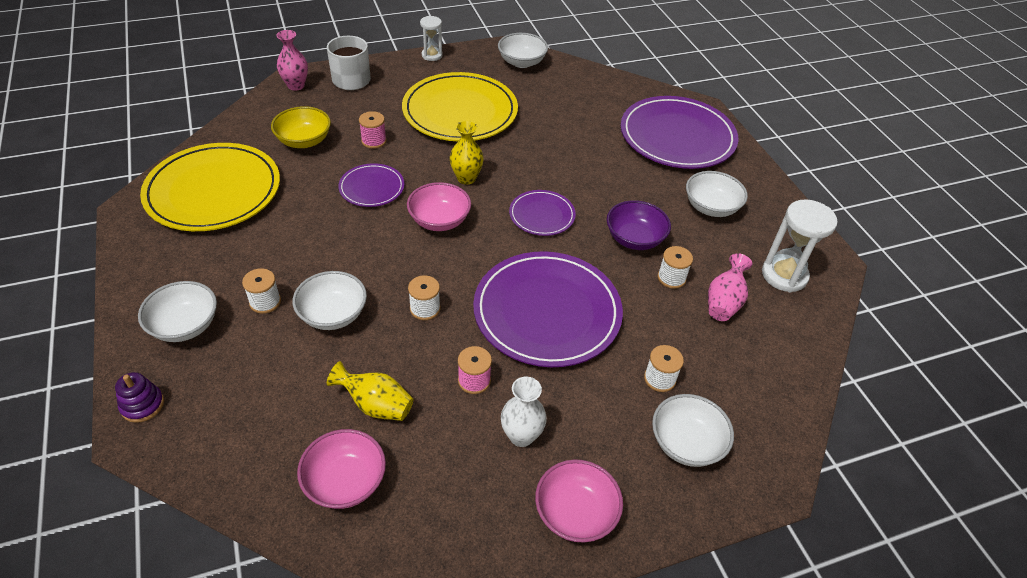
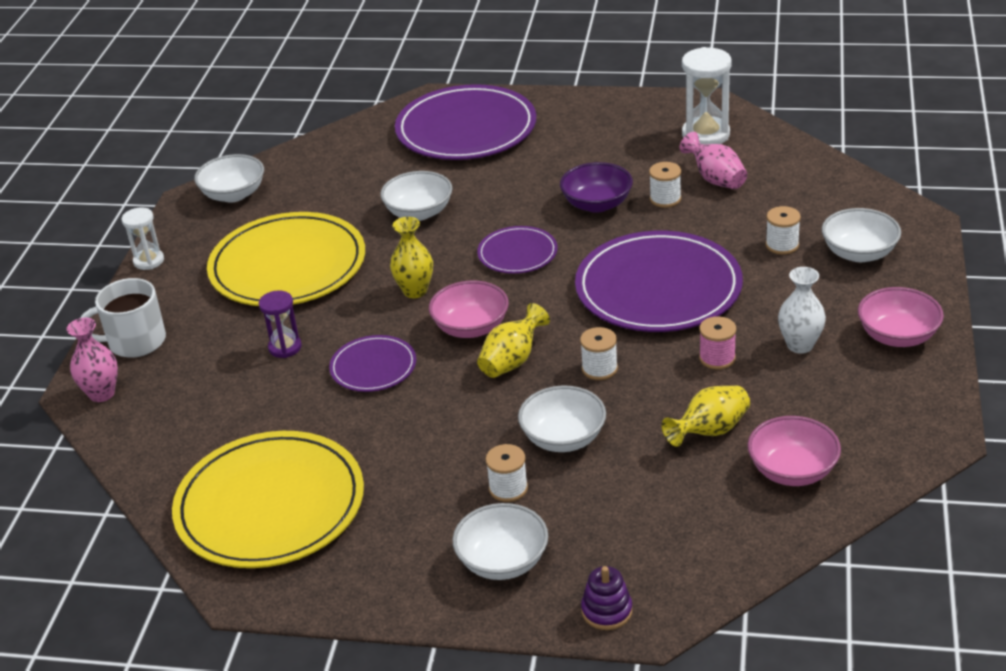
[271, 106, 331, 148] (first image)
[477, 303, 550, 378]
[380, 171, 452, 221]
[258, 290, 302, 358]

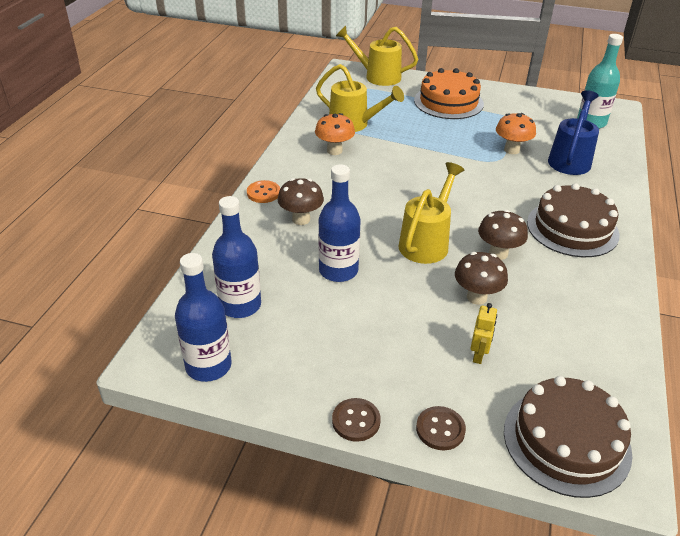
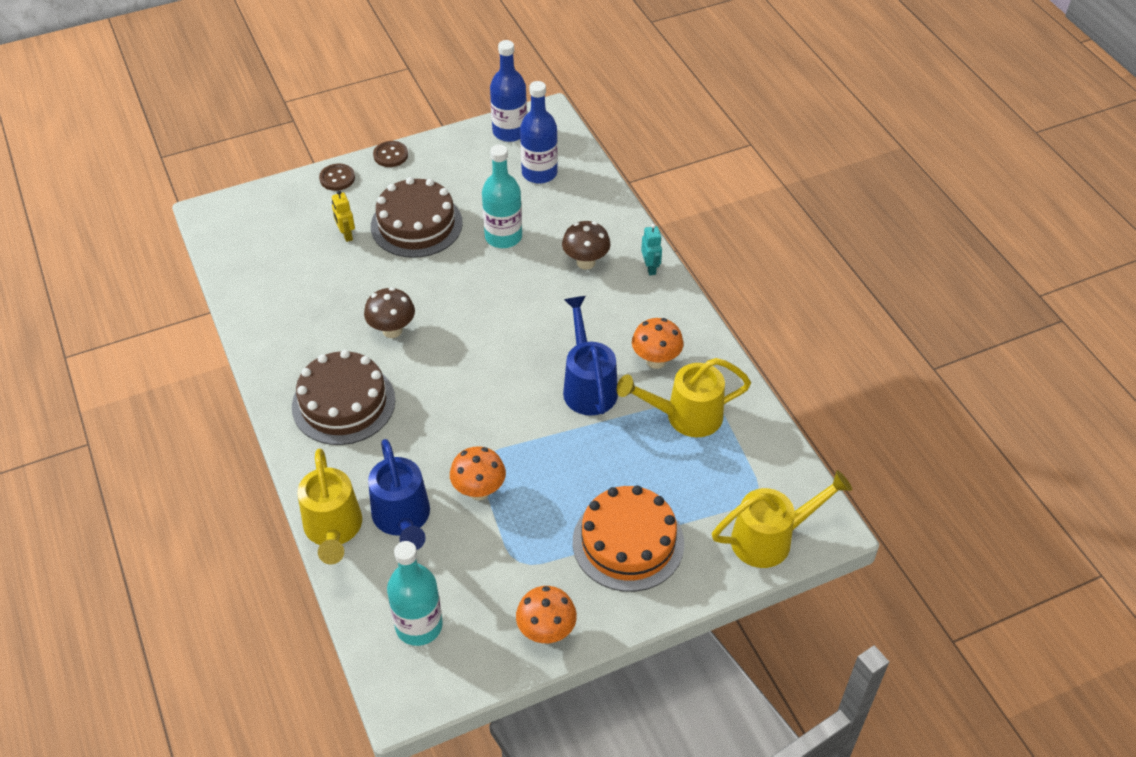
[455, 252, 508, 305] (first image)
[516, 586, 577, 643]
[563, 296, 618, 416]
[298, 449, 362, 564]
[371, 177, 463, 258]
[641, 224, 662, 276]
[482, 145, 522, 248]

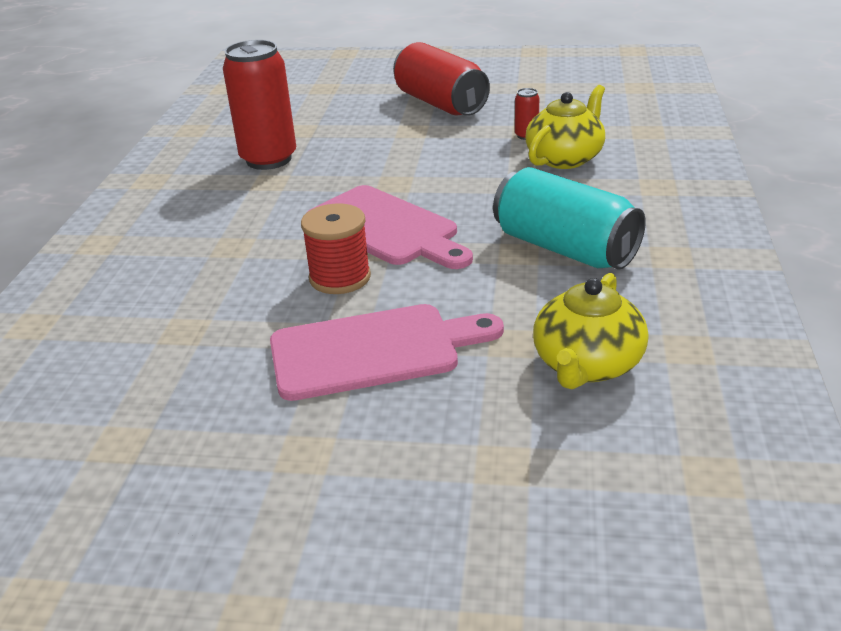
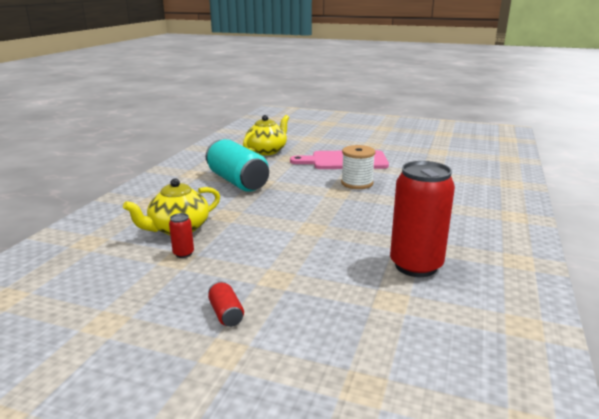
[307, 185, 473, 269] (first image)
[341, 145, 375, 189]
[208, 281, 244, 327]

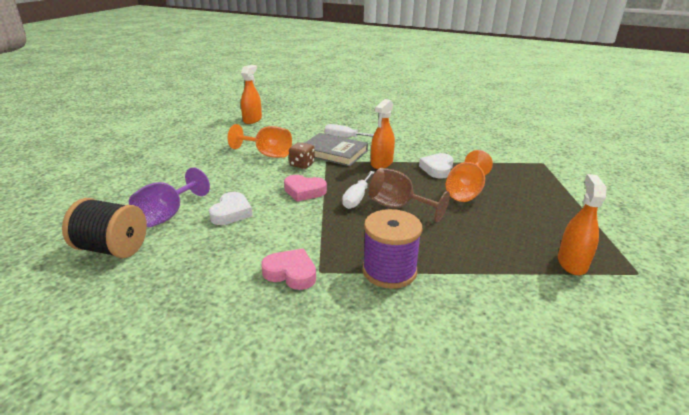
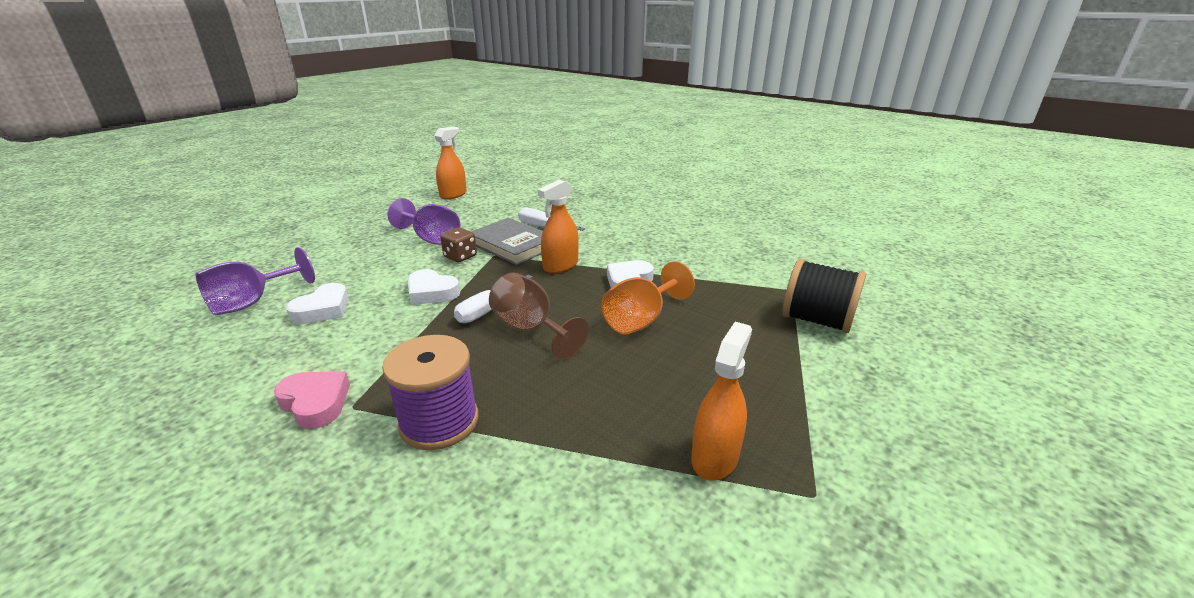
[782, 258, 866, 333]
[387, 198, 460, 245]
[408, 269, 460, 305]

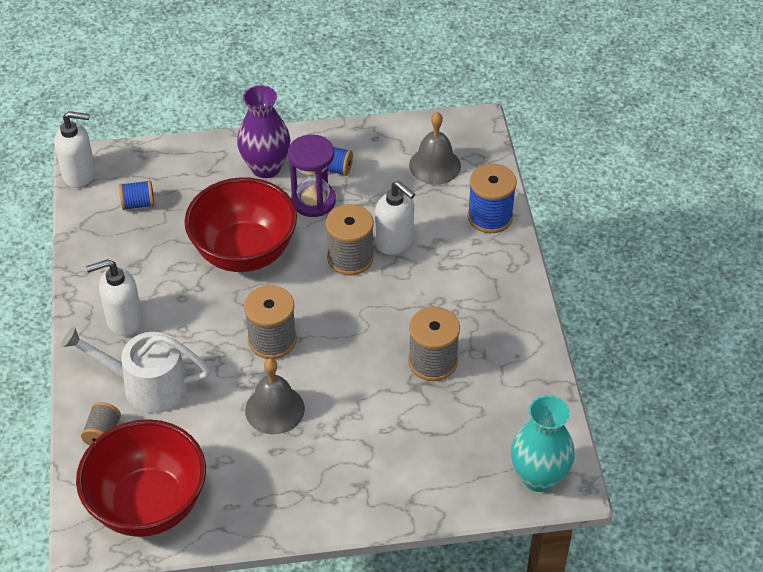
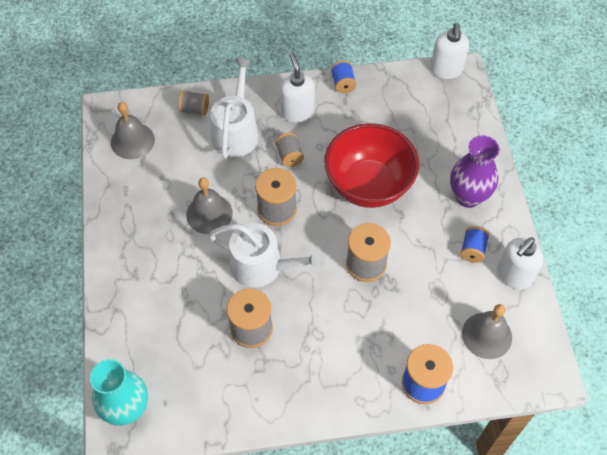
[288, 135, 336, 217] (first image)
[209, 223, 325, 288]
[275, 133, 304, 167]
[331, 60, 356, 93]
[498, 237, 544, 289]
[111, 102, 155, 159]

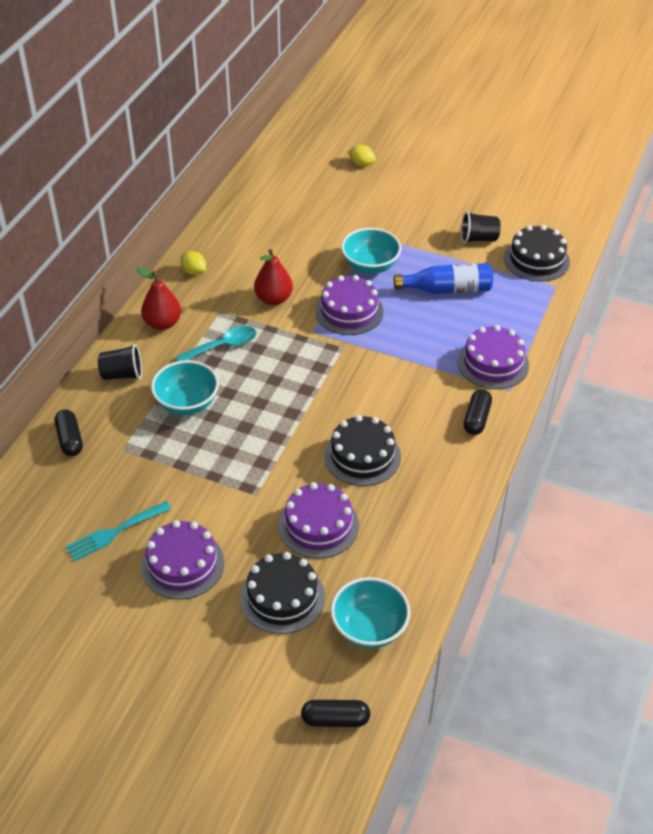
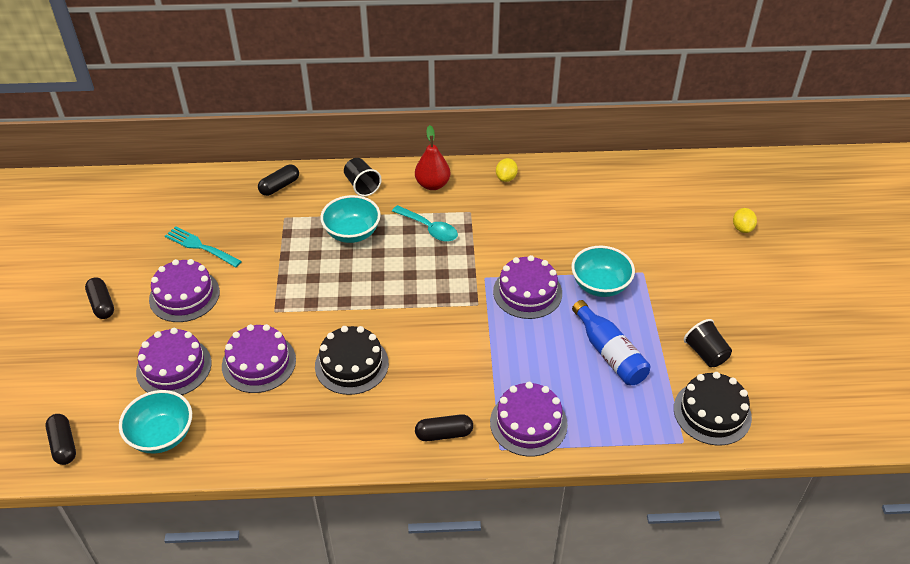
[254, 249, 293, 305] (first image)
[85, 277, 114, 319]
[136, 328, 212, 395]

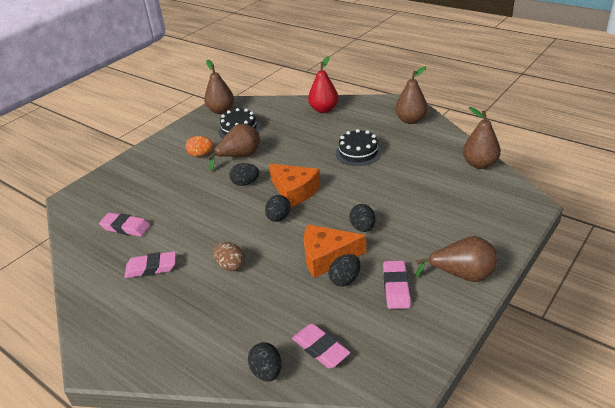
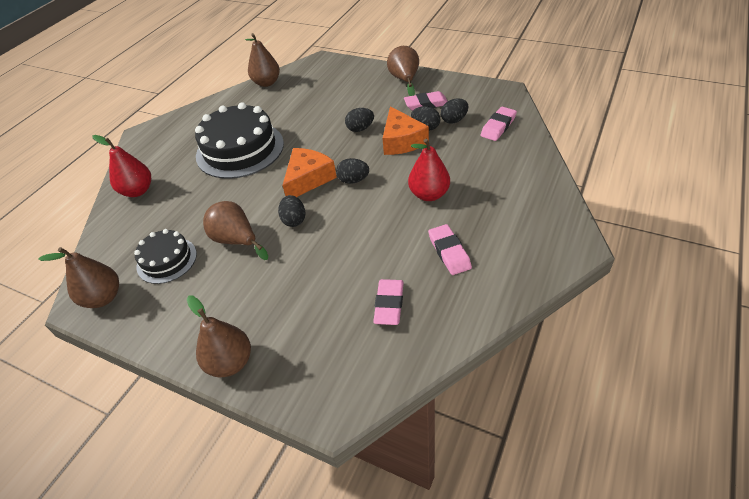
[186, 136, 213, 157] (first image)
[441, 98, 469, 124]
[187, 295, 251, 377]
[408, 138, 450, 201]
[195, 102, 284, 179]

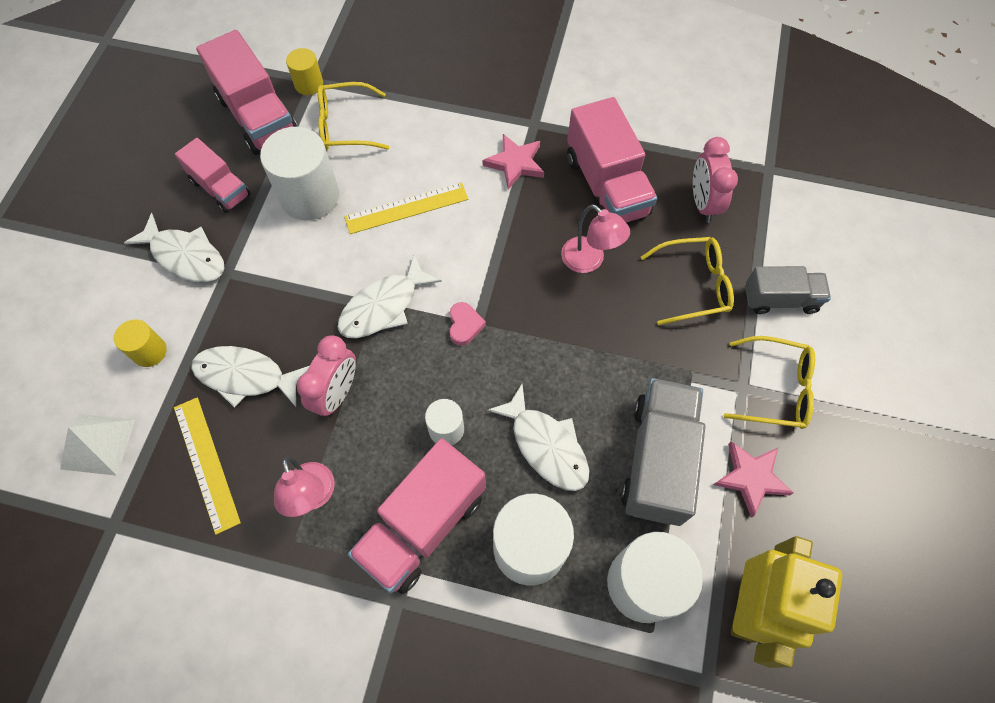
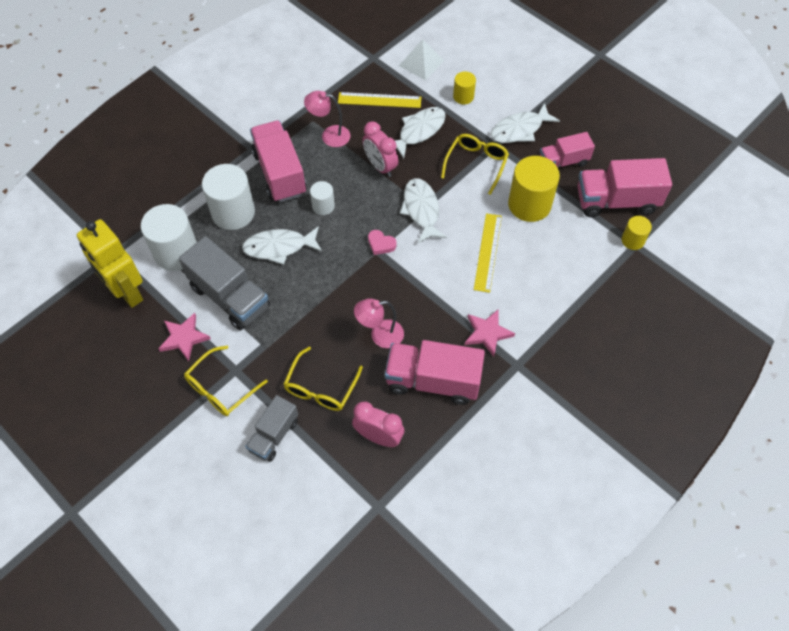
[441, 134, 509, 195]
[508, 156, 560, 222]

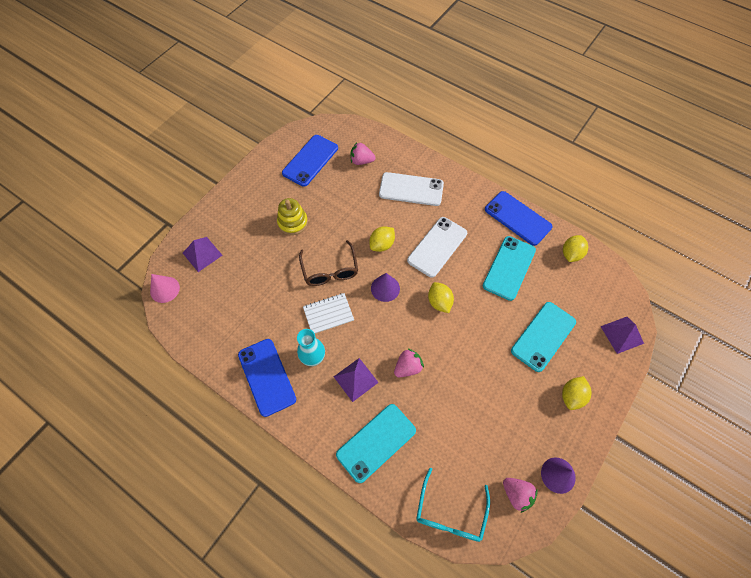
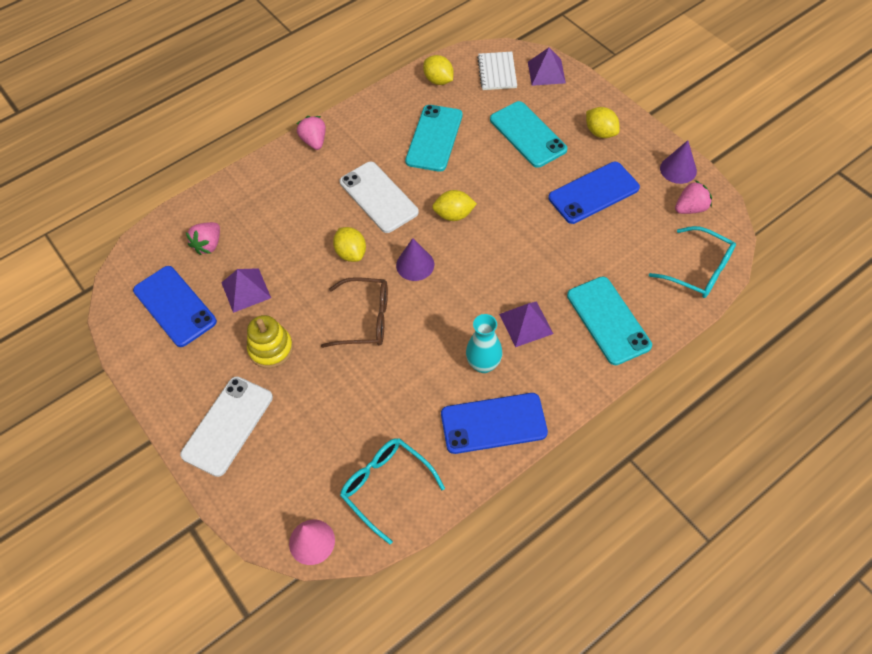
[340, 438, 445, 544]
[221, 268, 271, 313]
[477, 52, 517, 90]
[180, 377, 273, 477]
[296, 116, 326, 150]
[548, 162, 640, 224]
[405, 105, 463, 172]

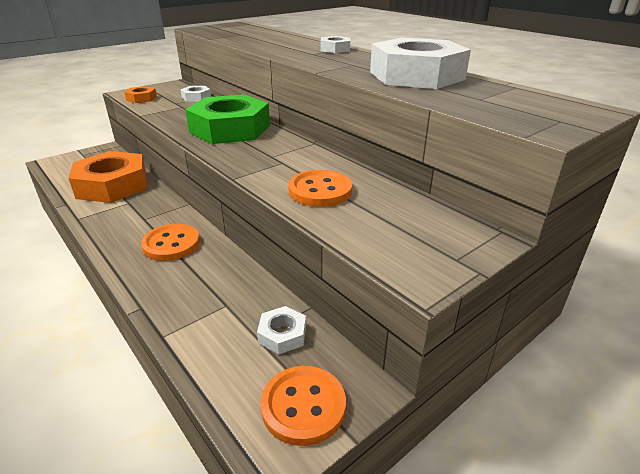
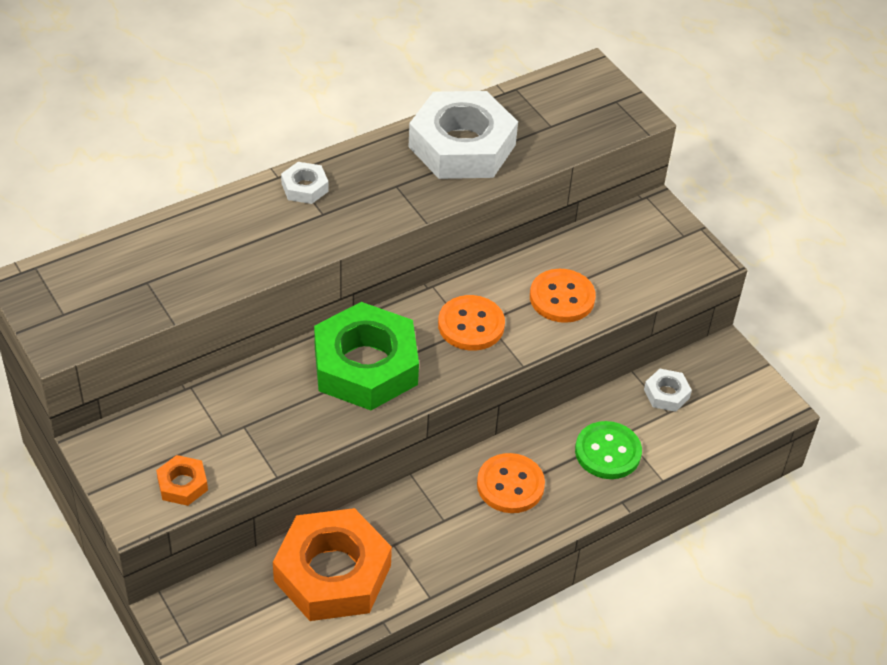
[180, 86, 211, 102] (first image)
[575, 421, 642, 479]
[438, 295, 505, 351]

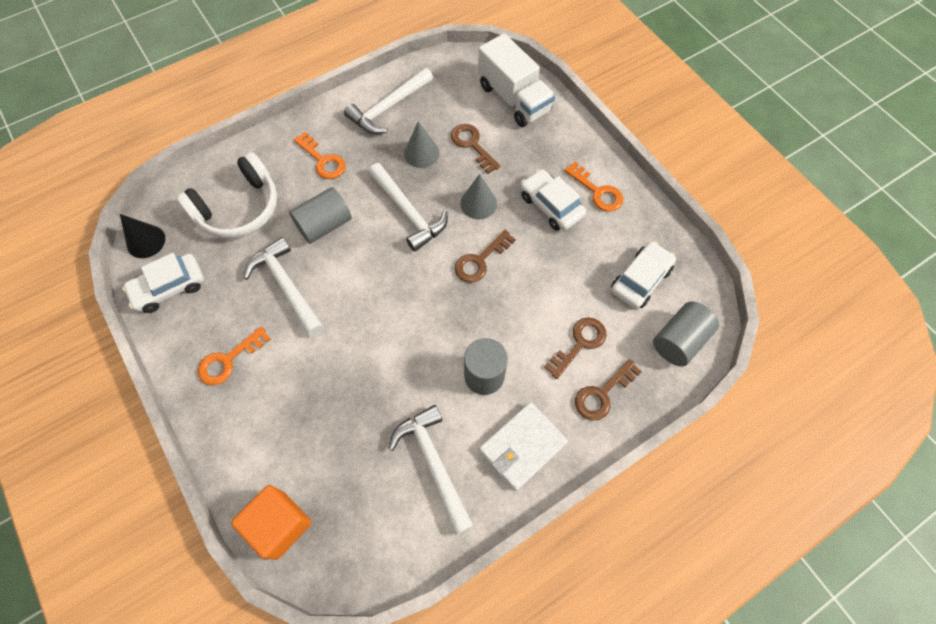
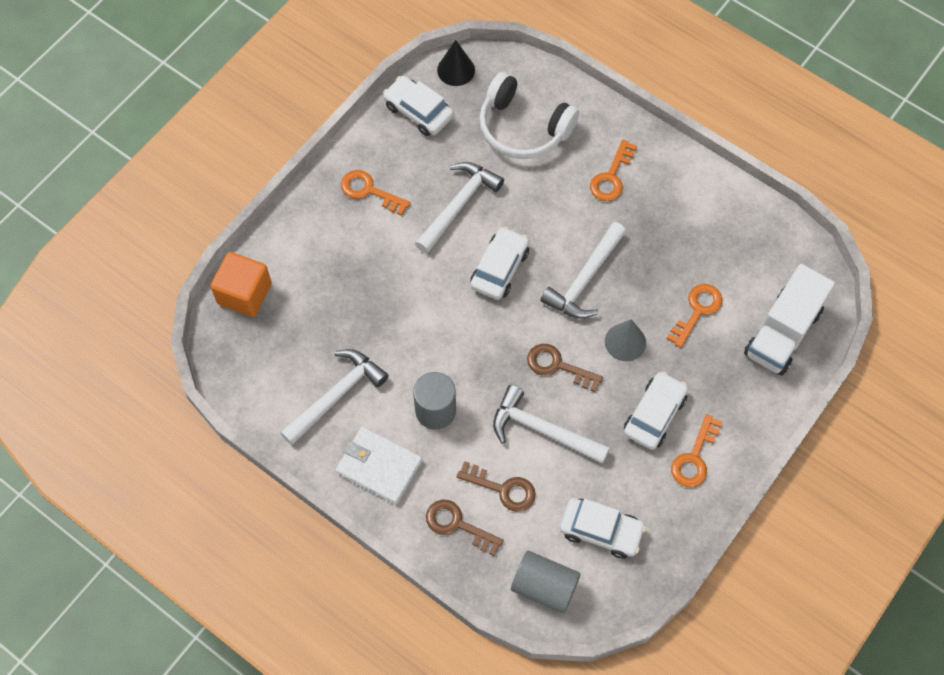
[289, 187, 352, 244] (first image)
[404, 121, 439, 168] (first image)
[470, 227, 529, 300]
[493, 385, 610, 464]
[666, 284, 722, 348]

